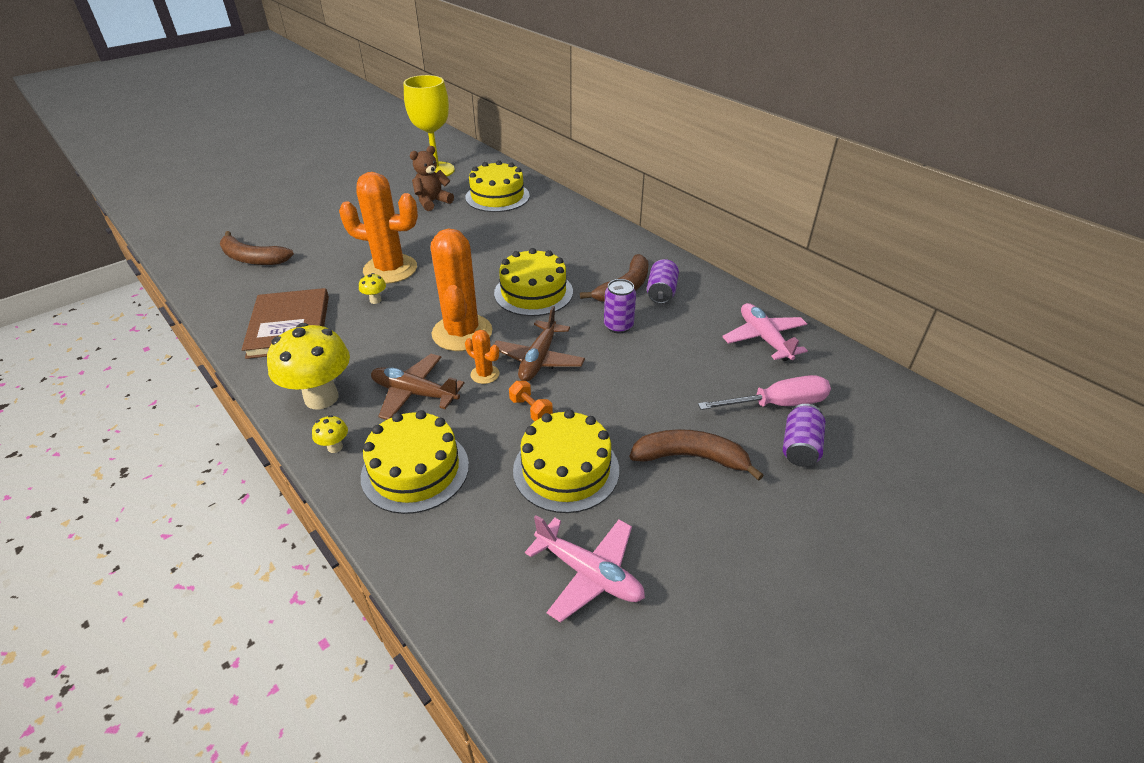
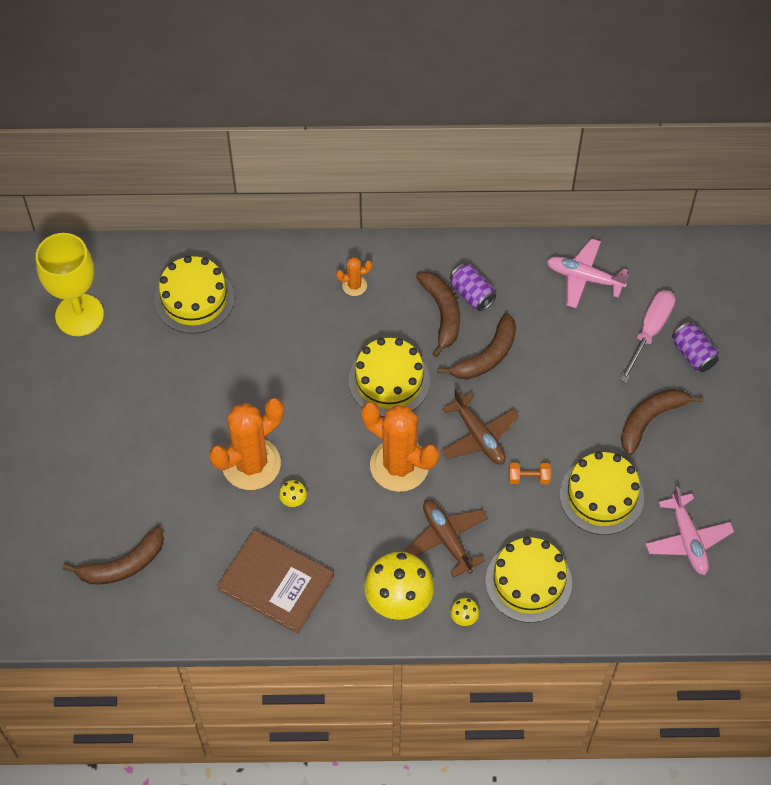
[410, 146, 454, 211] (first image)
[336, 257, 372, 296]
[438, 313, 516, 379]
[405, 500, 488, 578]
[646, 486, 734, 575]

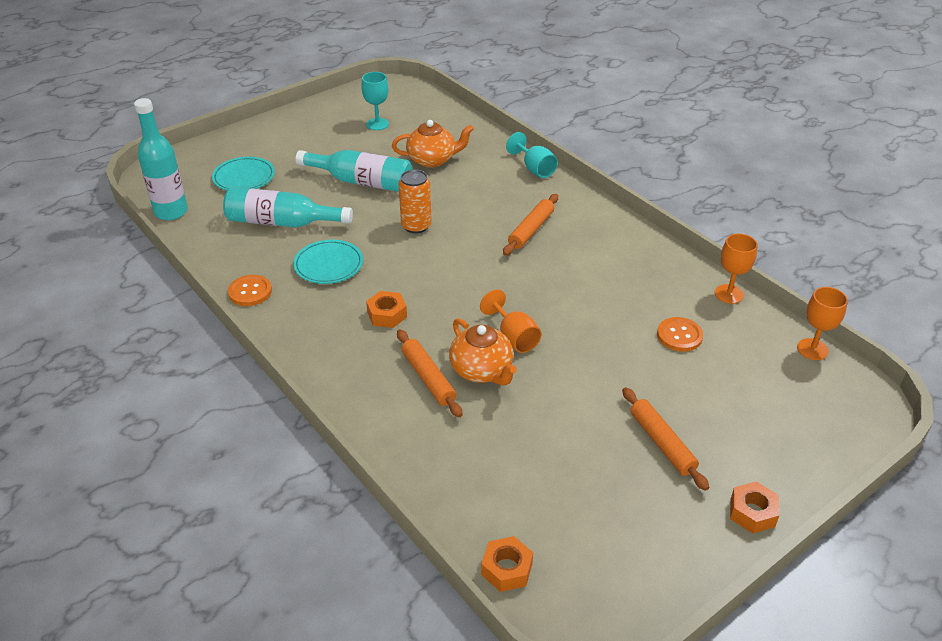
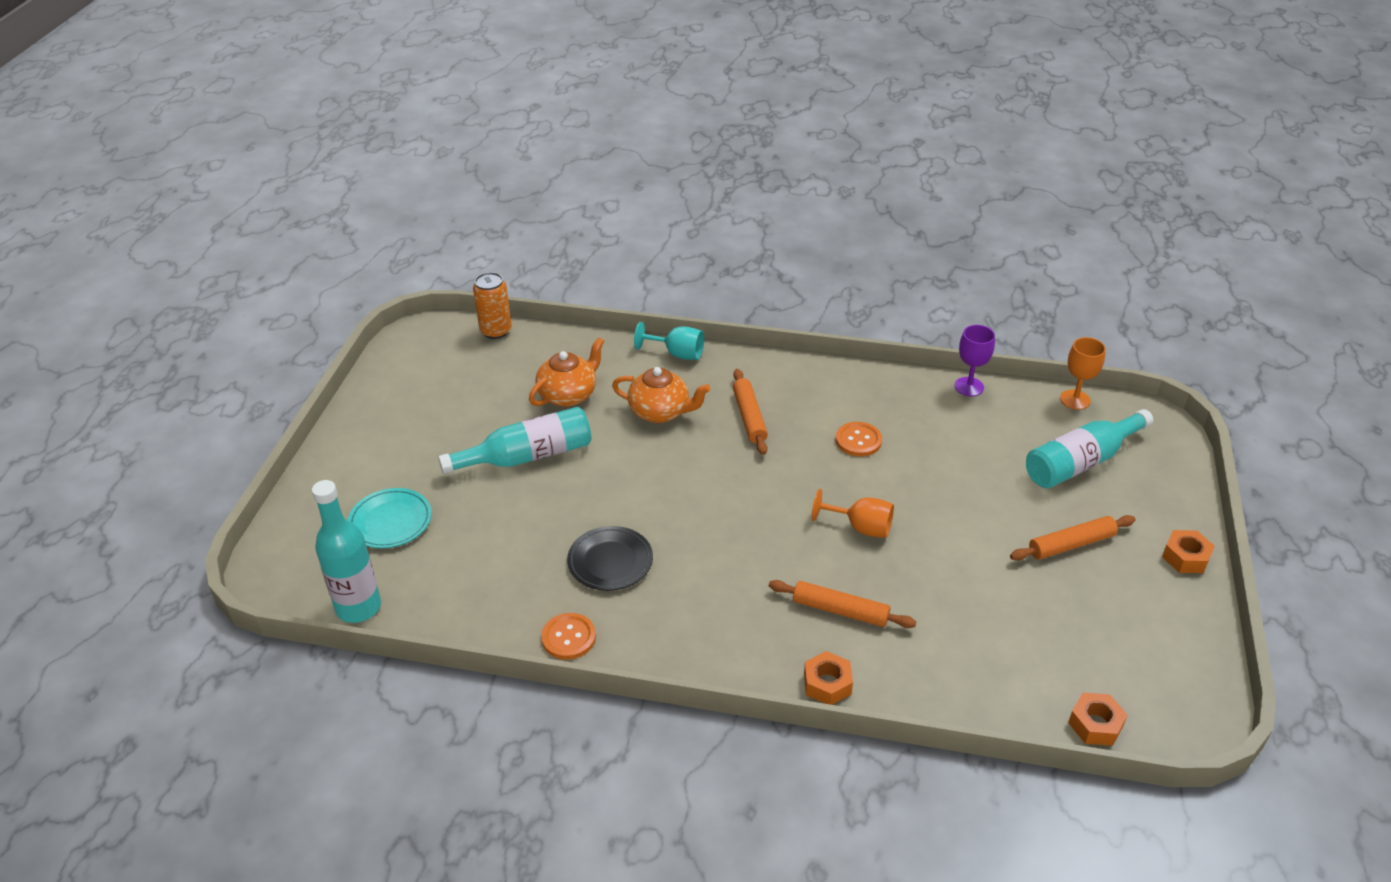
[361, 72, 389, 130] (first image)
[1026, 409, 1153, 488]
[804, 651, 853, 705]
[473, 272, 512, 339]
[612, 367, 710, 423]
[836, 422, 882, 457]
[567, 526, 653, 591]
[955, 325, 995, 396]
[1010, 515, 1136, 561]

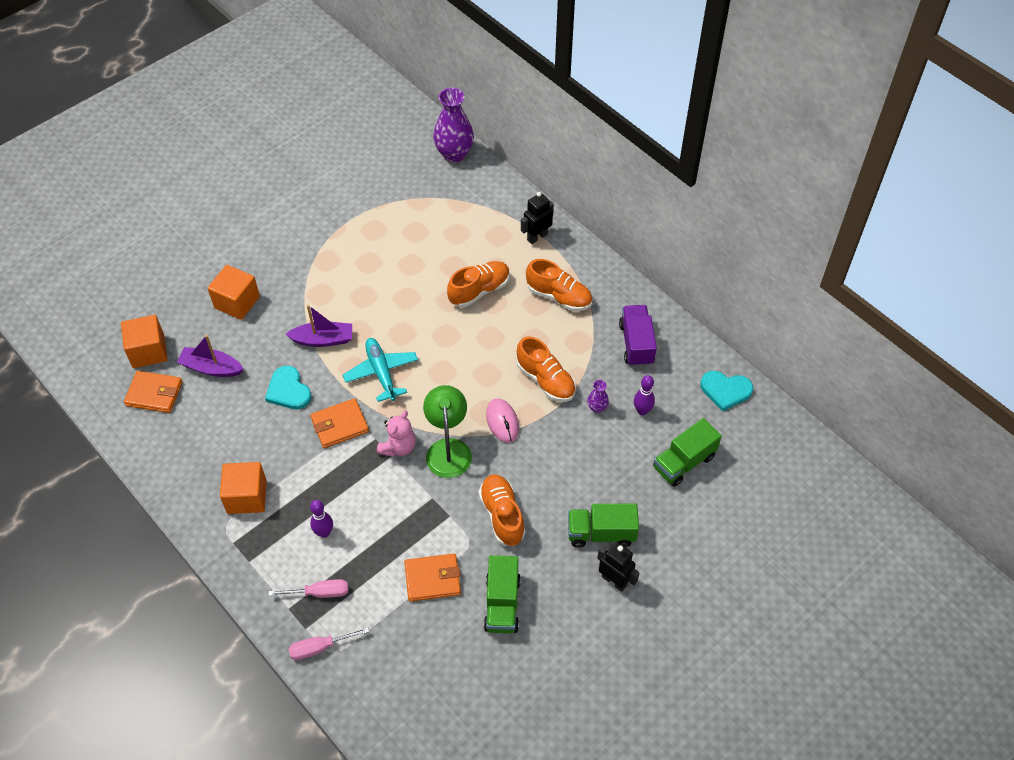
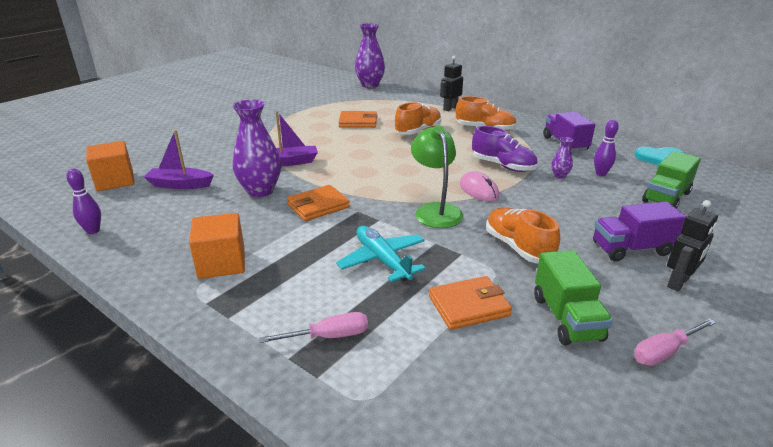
[208, 265, 260, 320] (first image)
[377, 410, 416, 457] (first image)
[339, 111, 378, 128]
[634, 319, 716, 366]
[66, 168, 101, 234]
[336, 226, 426, 282]
[233, 99, 281, 197]
[472, 126, 538, 172]
[593, 202, 686, 262]
[667, 200, 718, 291]

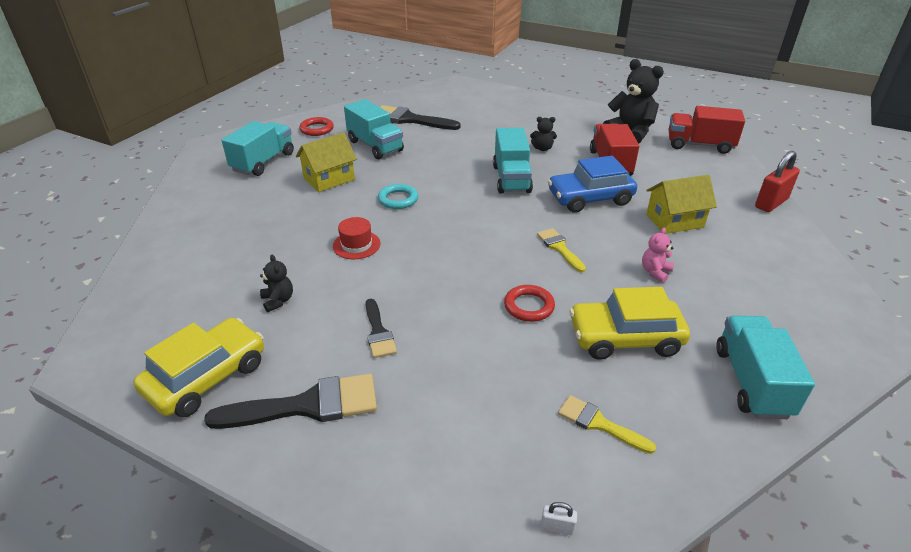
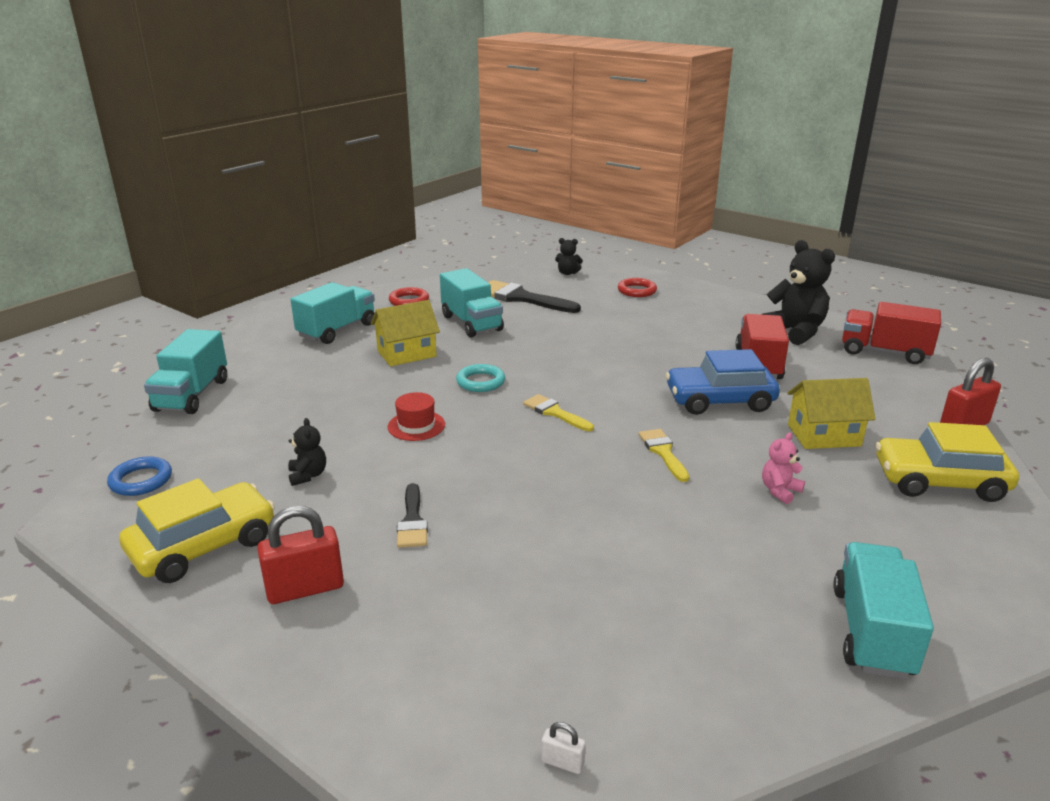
[107, 456, 172, 496]
[144, 329, 227, 414]
[618, 278, 657, 297]
[555, 238, 583, 275]
[523, 394, 594, 431]
[875, 422, 1019, 502]
[257, 506, 344, 604]

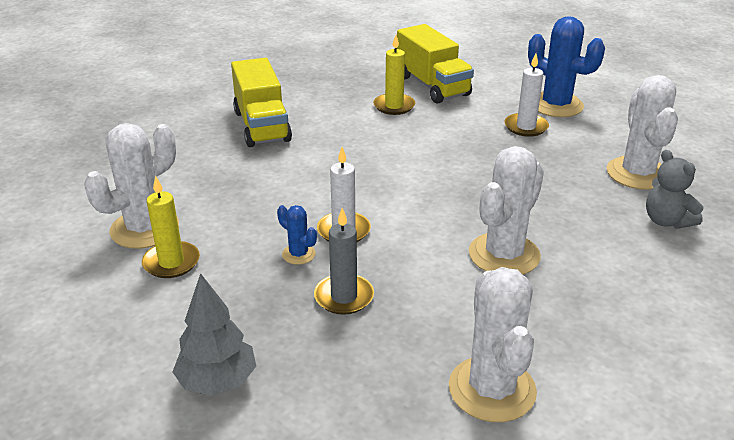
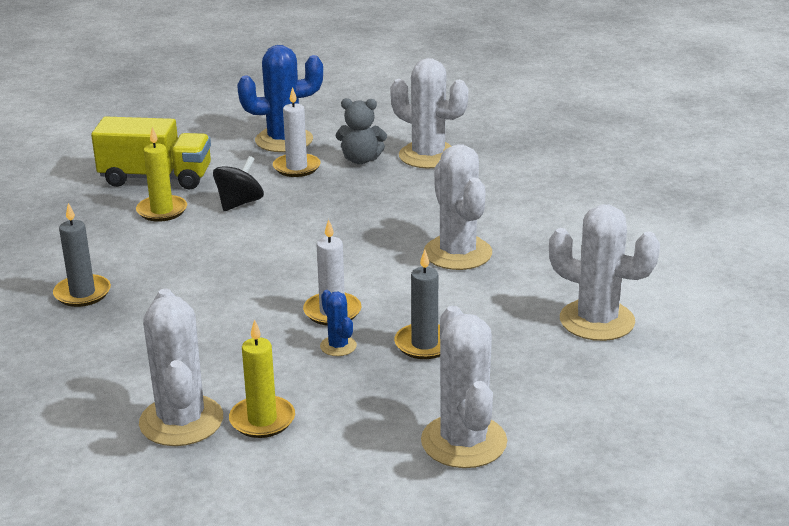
[213, 156, 264, 211]
[336, 98, 387, 164]
[421, 306, 507, 468]
[53, 203, 111, 307]
[320, 290, 357, 356]

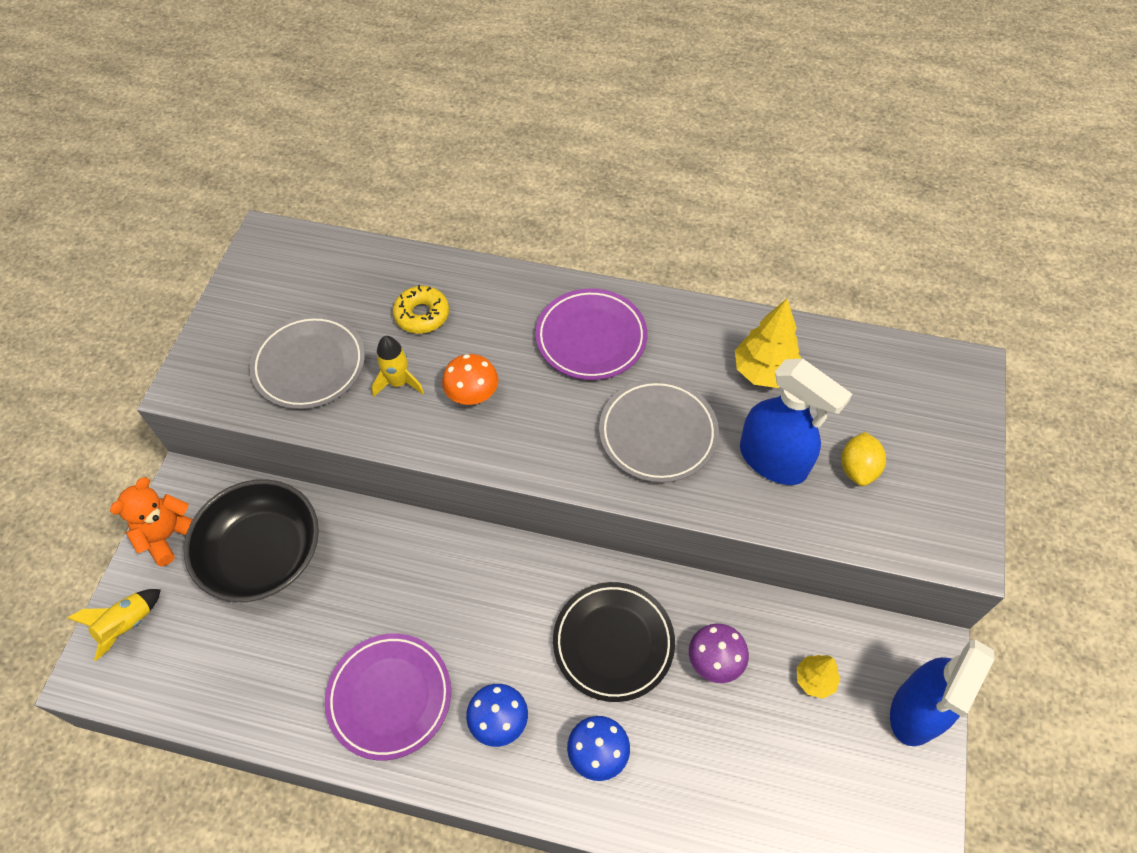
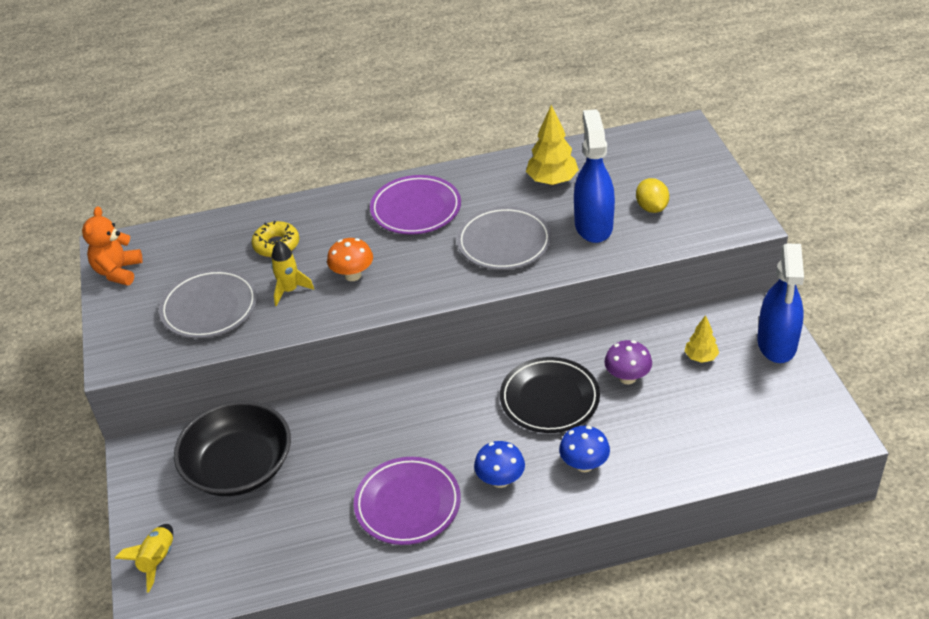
[82, 206, 143, 286]
[574, 109, 615, 243]

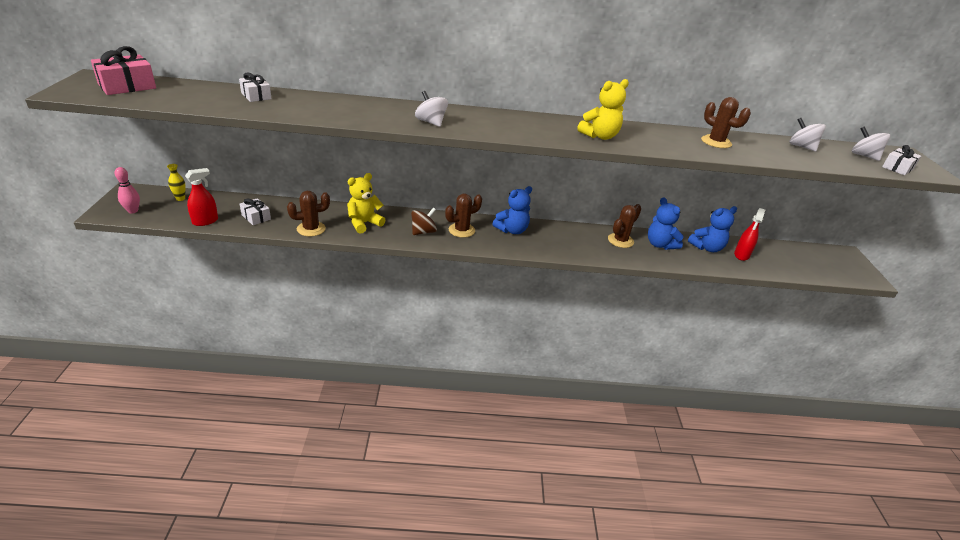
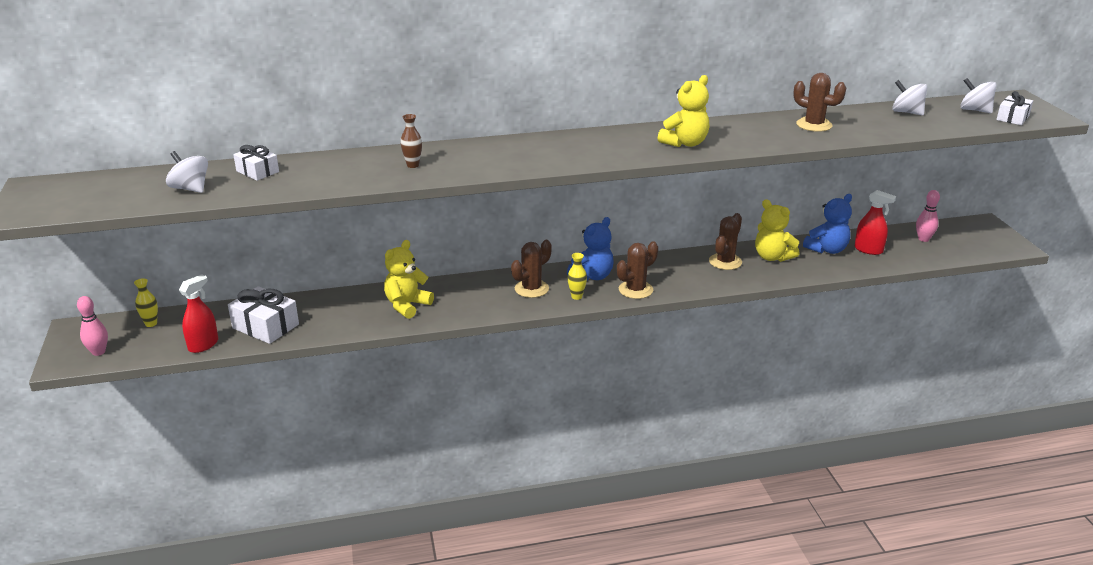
[91, 46, 156, 95] (first image)
[411, 207, 437, 235] (first image)
[400, 114, 422, 168]
[568, 253, 587, 300]
[916, 190, 940, 242]
[617, 241, 658, 299]
[166, 151, 208, 193]
[755, 199, 800, 262]
[855, 190, 896, 255]
[228, 286, 299, 344]

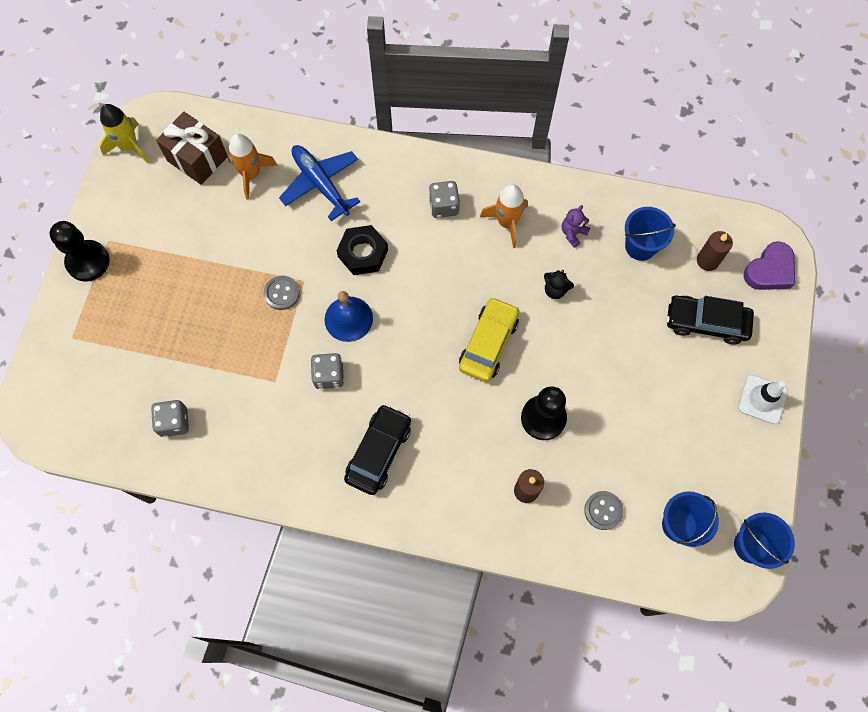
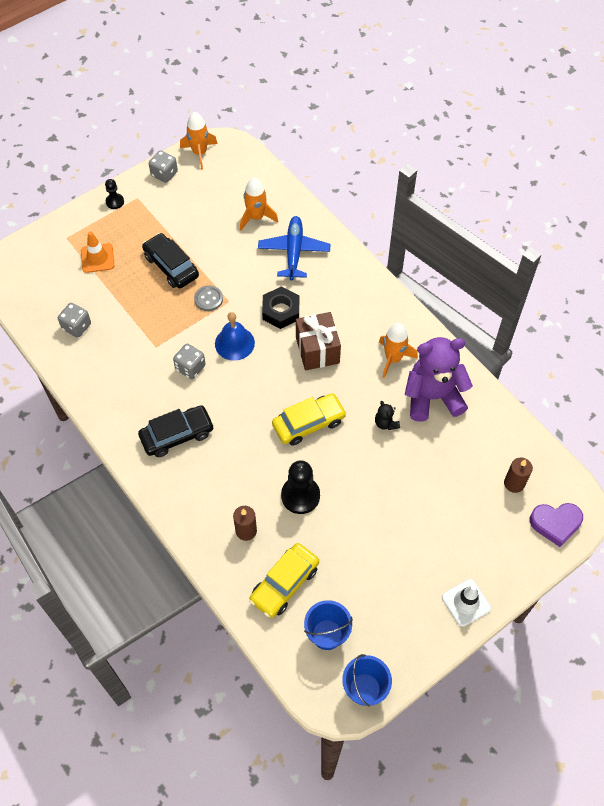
[625, 207, 676, 261] (first image)
[81, 232, 114, 273]
[296, 312, 341, 370]
[149, 150, 178, 183]
[142, 233, 199, 288]
[249, 543, 319, 618]
[180, 112, 218, 170]
[105, 179, 124, 209]
[405, 337, 473, 422]

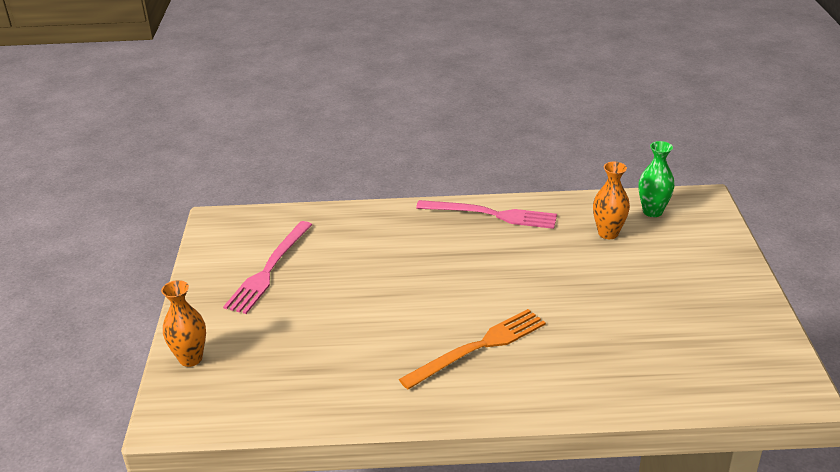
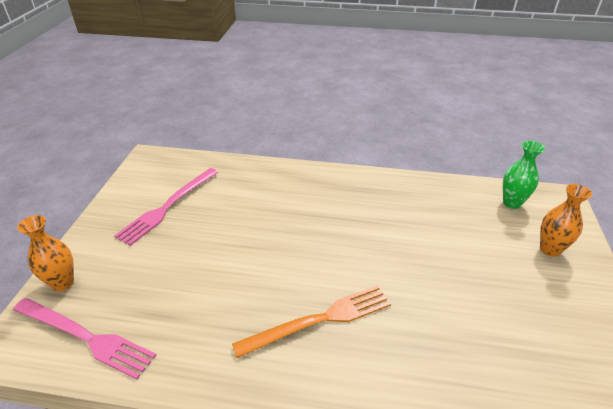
[13, 298, 156, 379]
[540, 184, 592, 257]

